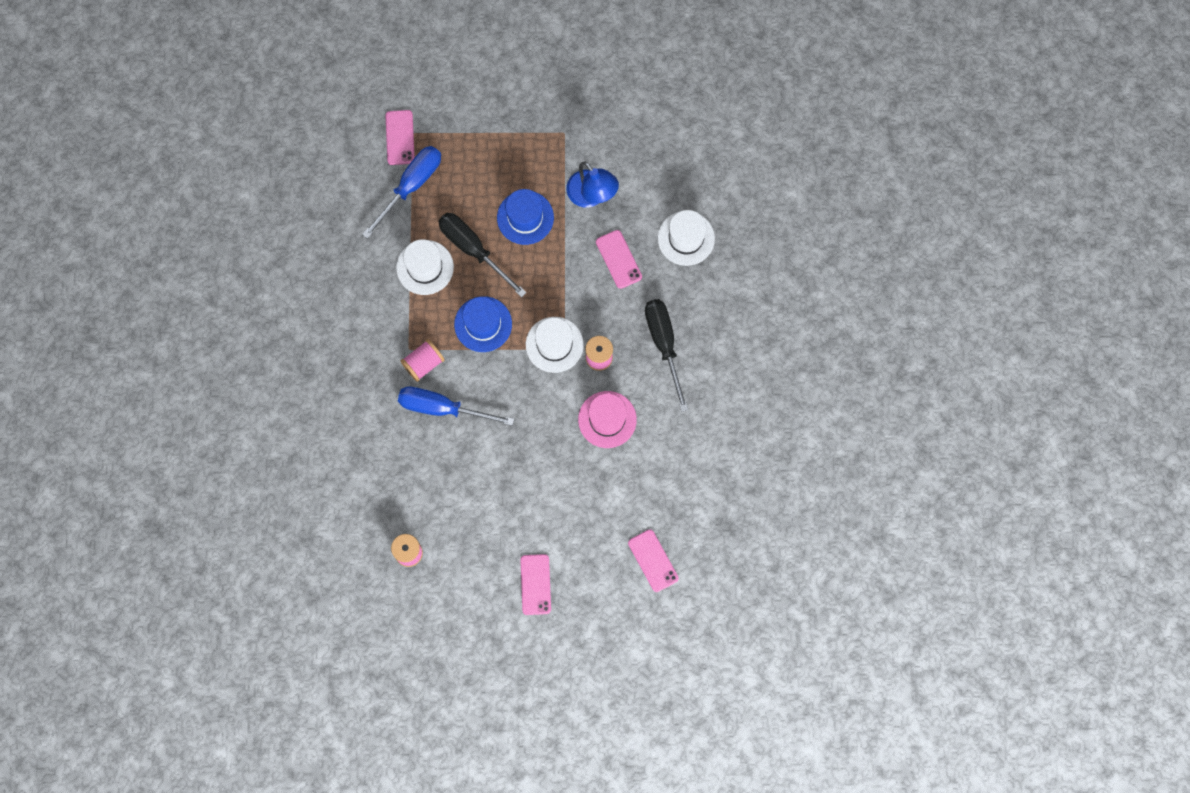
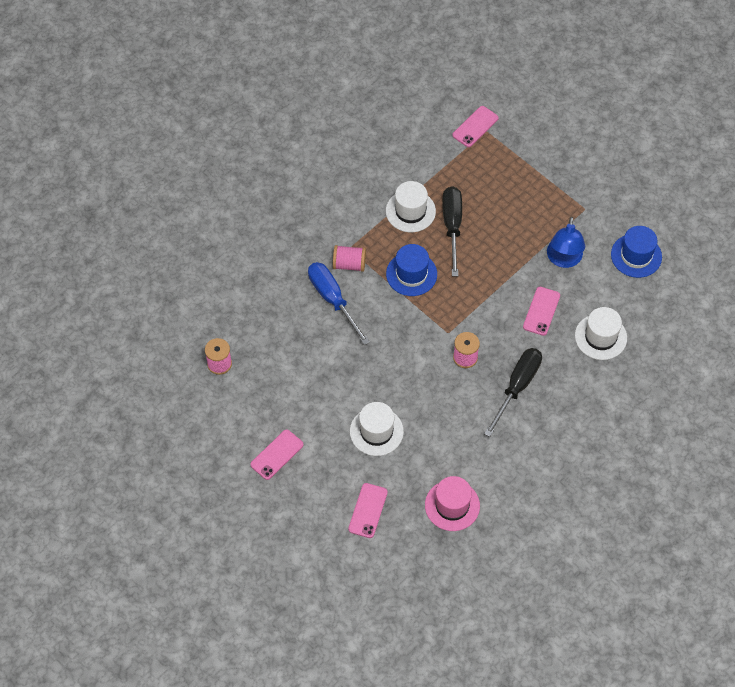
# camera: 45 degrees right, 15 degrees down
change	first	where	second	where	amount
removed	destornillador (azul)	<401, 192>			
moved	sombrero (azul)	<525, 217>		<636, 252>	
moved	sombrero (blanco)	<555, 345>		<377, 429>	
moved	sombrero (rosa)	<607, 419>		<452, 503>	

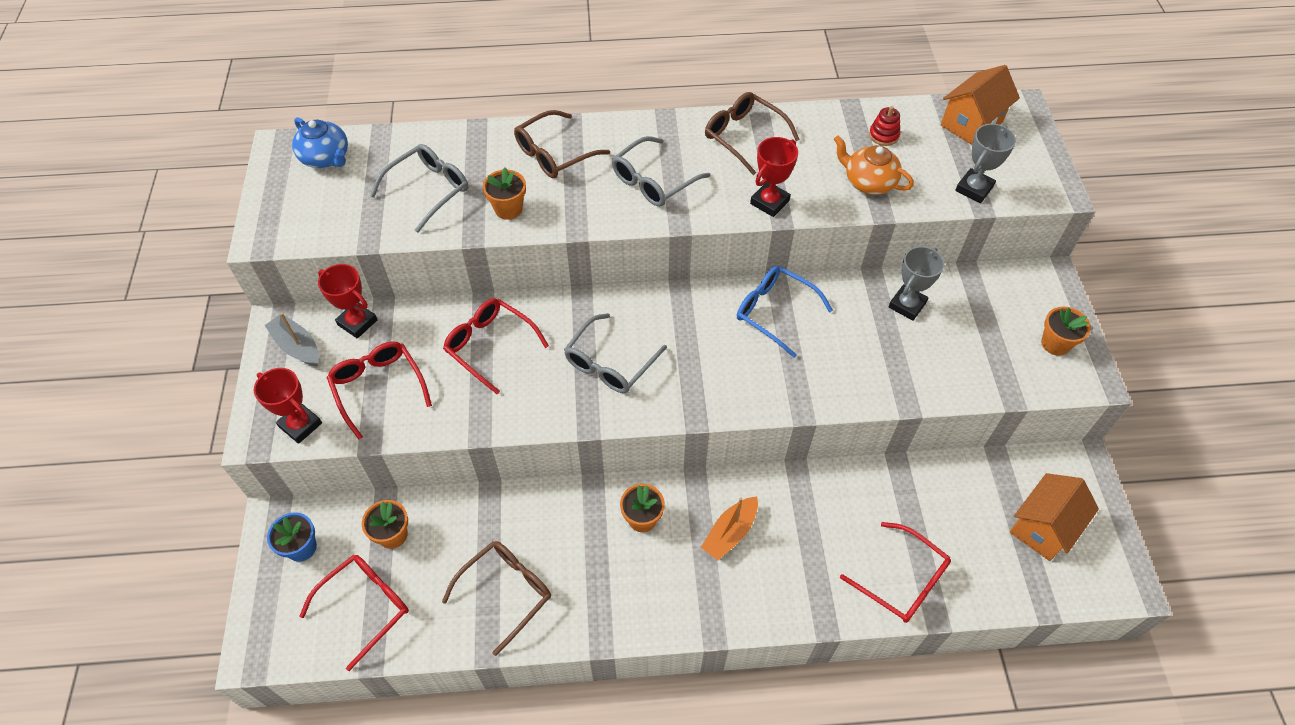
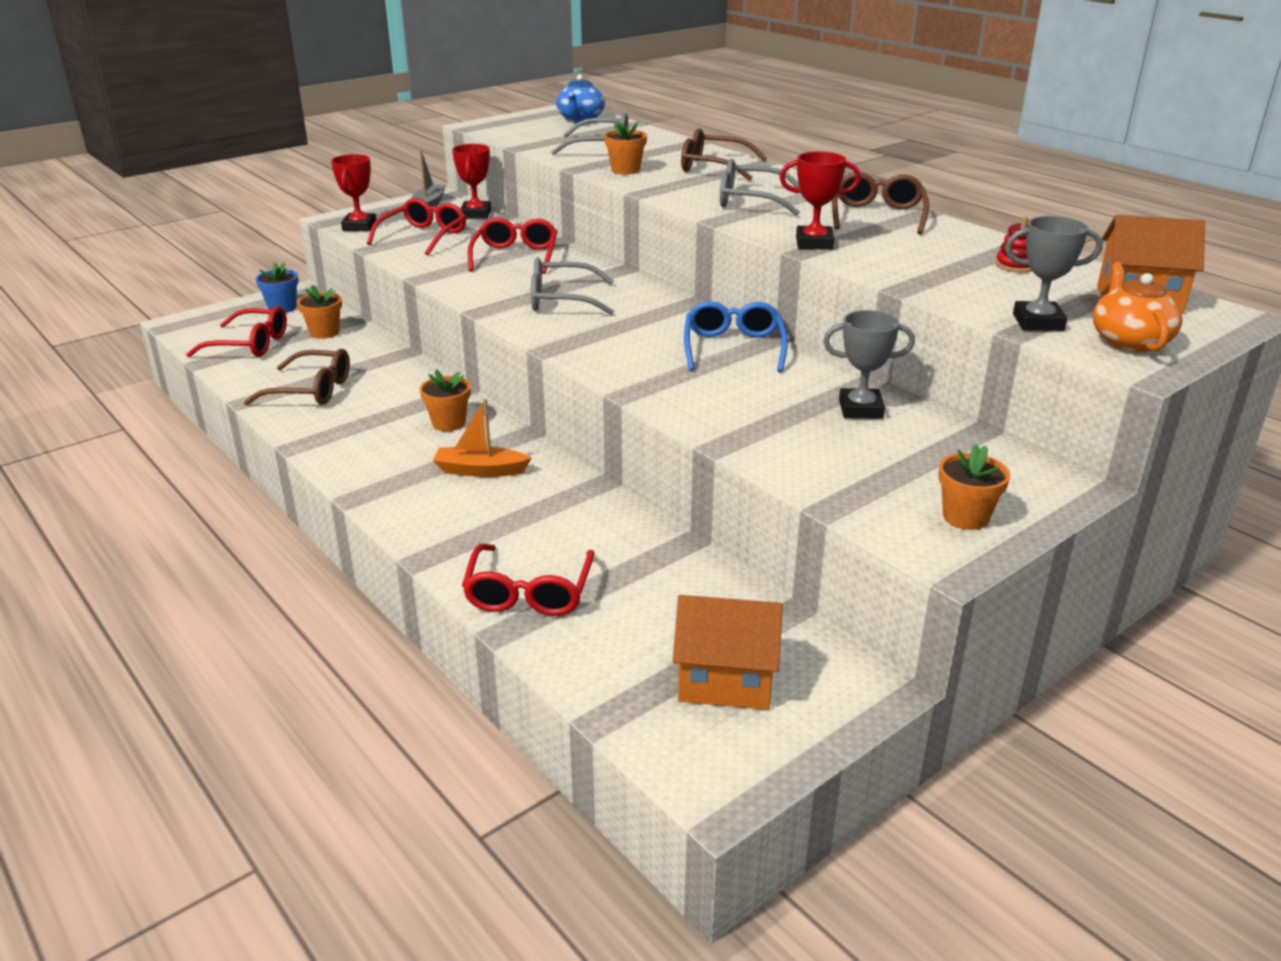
# camera: 55 degrees right, 25 degrees down
change	first	where	second	where	amount
moved	tetera (naranja)	<874, 165>		<1138, 307>	

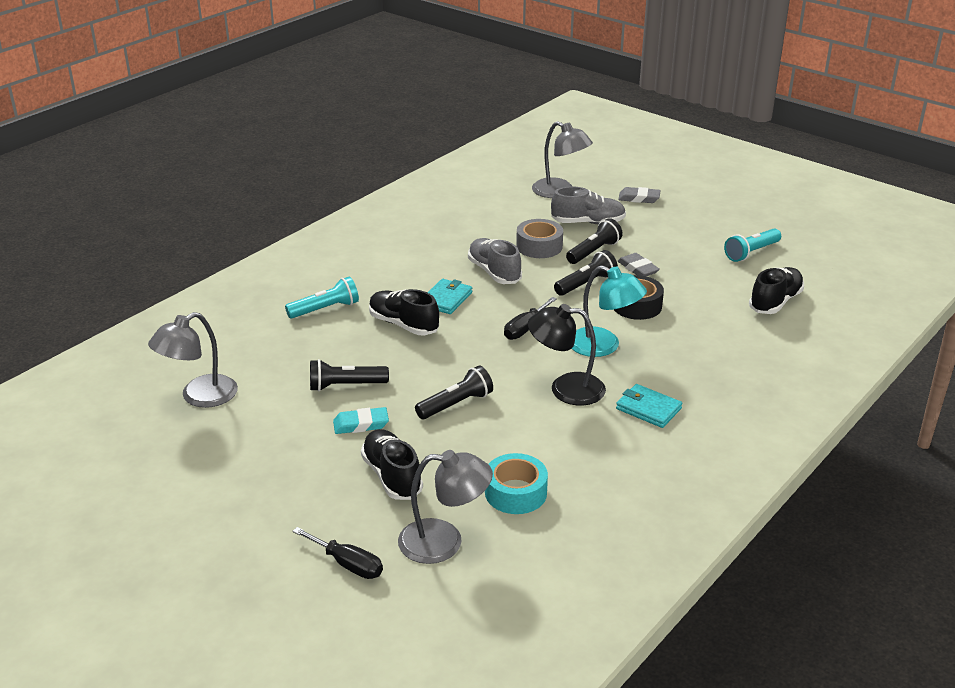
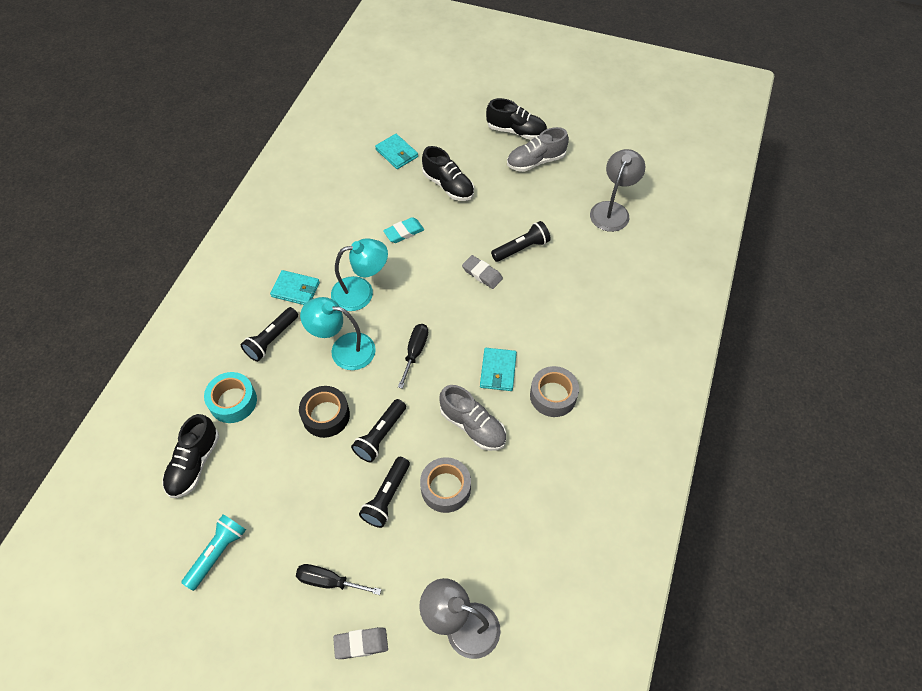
# camera: 160 degrees right, 25 degrees up
change	first	where	second	where	amount
removed	lámpara de mano (turquesa)	<322, 297>			
added			cinta adhesiva (gris)	<554, 391>	
moved	destornillador (negro)	<338, 553>		<339, 579>	
moved	goma de borrar (turquesa)	<361, 420>		<403, 230>	
moved	zapato (negro)	<404, 312>		<516, 119>	
moved	lámpara de mano (negro)	<454, 392>		<269, 334>	
moved	cinta adhesiva (turquesa)	<516, 483>		<230, 397>	
moved	zapato (gris)	<588, 206>		<538, 149>	
moved	goma de borrar (gris)	<639, 264>		<482, 272>	
replaced	lámpara (gris)	<445, 507>	cartera (turquesa)	<396, 151>	
recoloured	lámpara (negro)	<567, 355>	lámpara (turquesa)	<359, 275>	

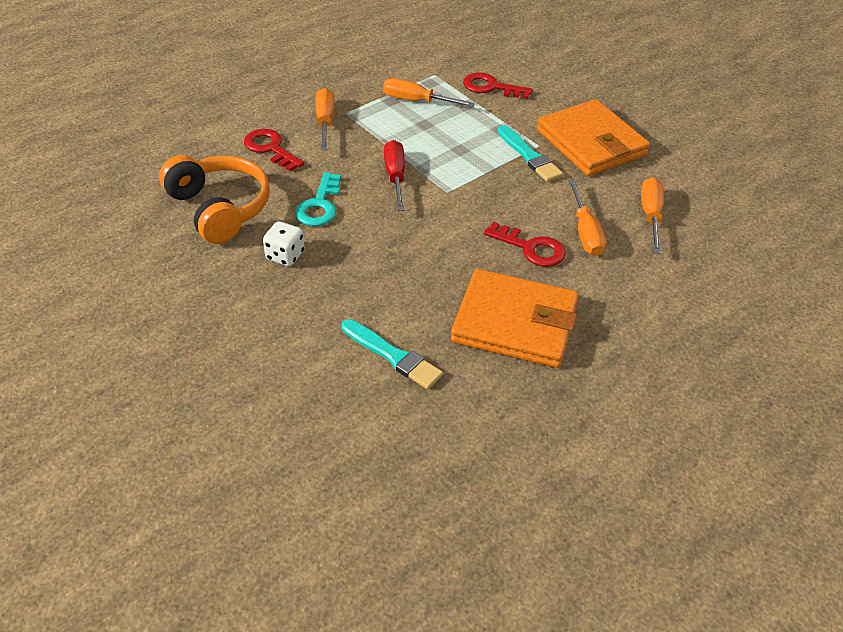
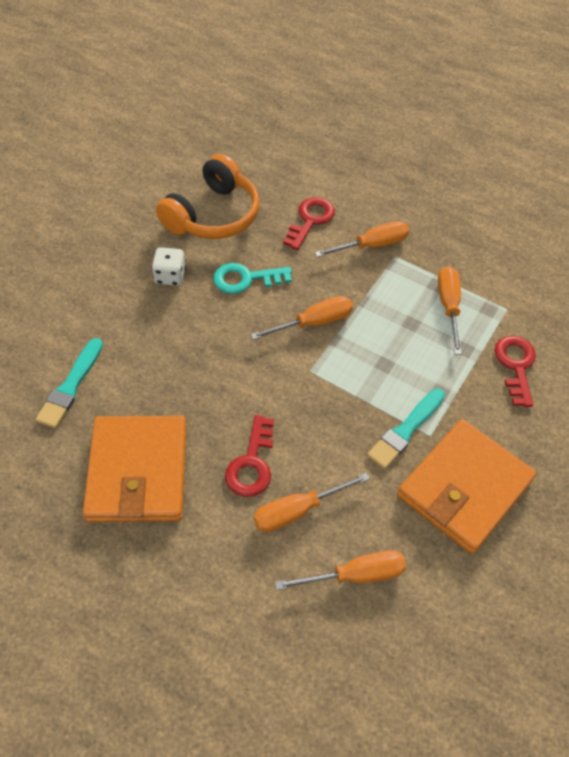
# camera: 70 degrees right, 10 degrees up
change	first	where	second	where	amount
recoloured	destornillador (rojo)	<394, 175>	destornillador (naranja)	<302, 318>	

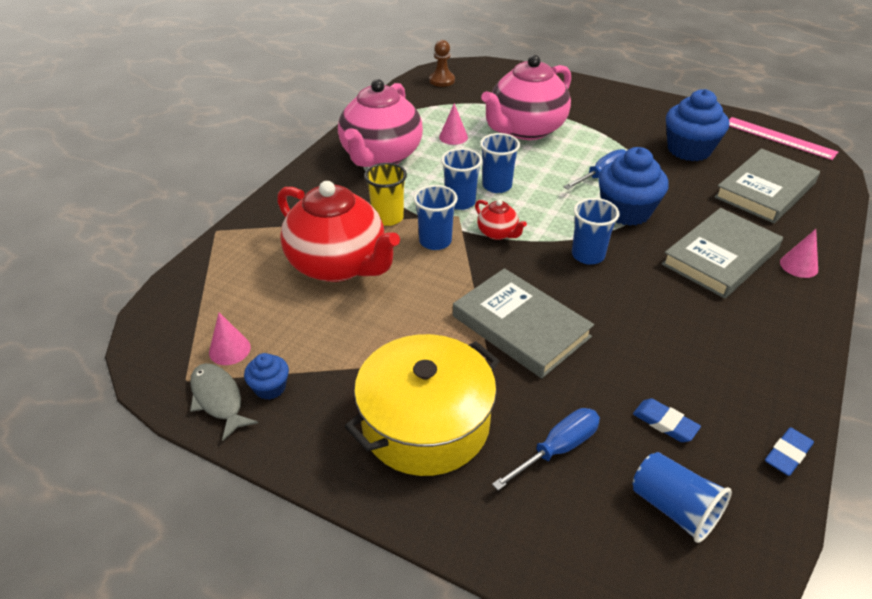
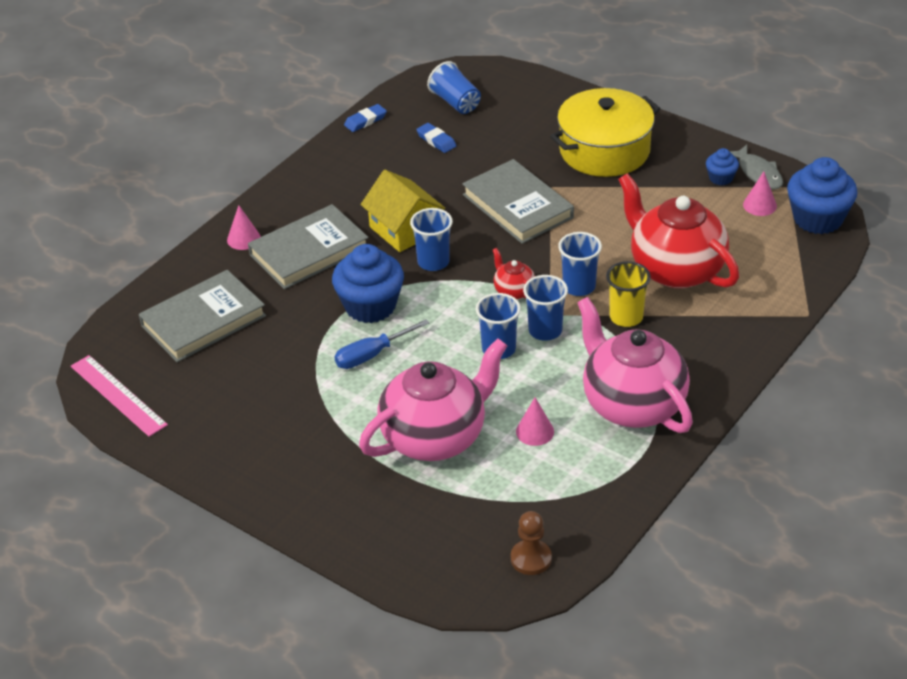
# camera: 170 degrees left, 0 degrees up
change	first	where	second	where	amount
removed	destornillador (azul)	<546, 449>			
added			casa (amarillo)	<402, 211>	
moved	magdalena (azul)	<697, 125>		<822, 195>	
turned	tetera (rosa)	<380, 123>		<635, 365>	60 degrees counterclockwise

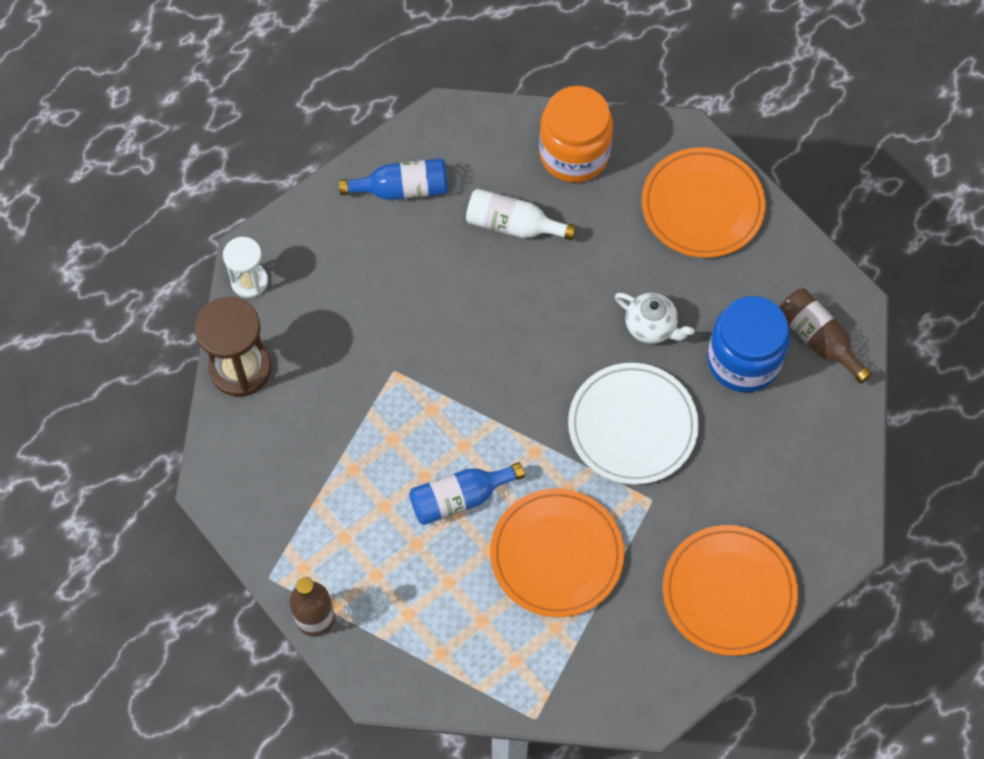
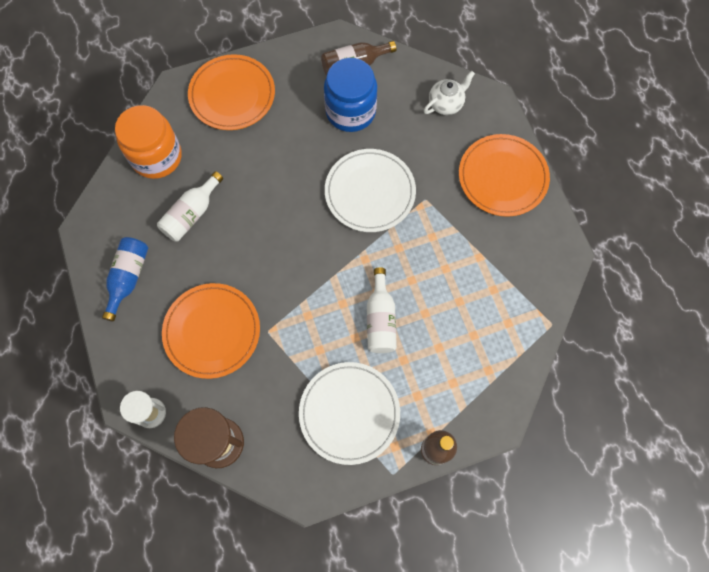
# camera: 70 degrees left, 5 degrees up
change	first	where	second	where	amount
added			plato (blanco)	<349, 413>	
moved	plato (naranja)	<557, 552>		<211, 331>	
moved	tetera (blanco)	<654, 318>		<449, 93>	
recoloured	botella (azul)	<467, 493>	botella (blanco)	<382, 310>	

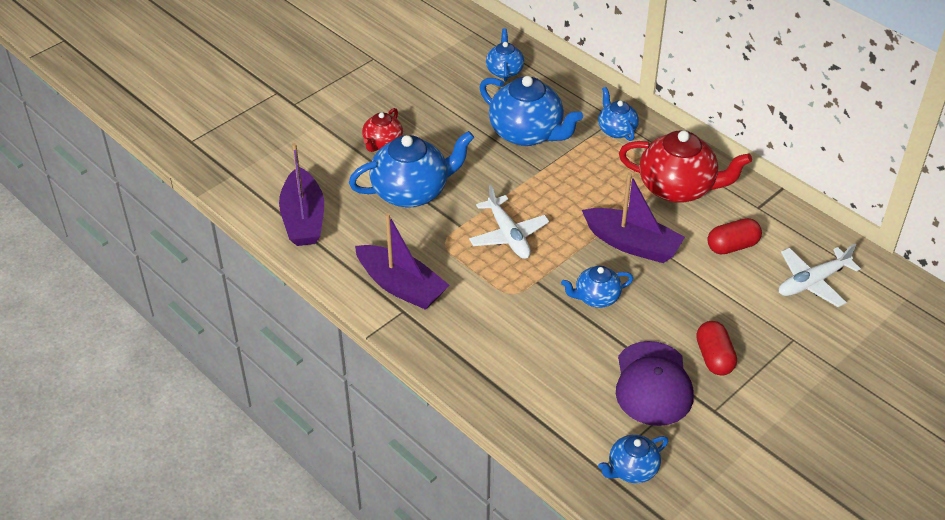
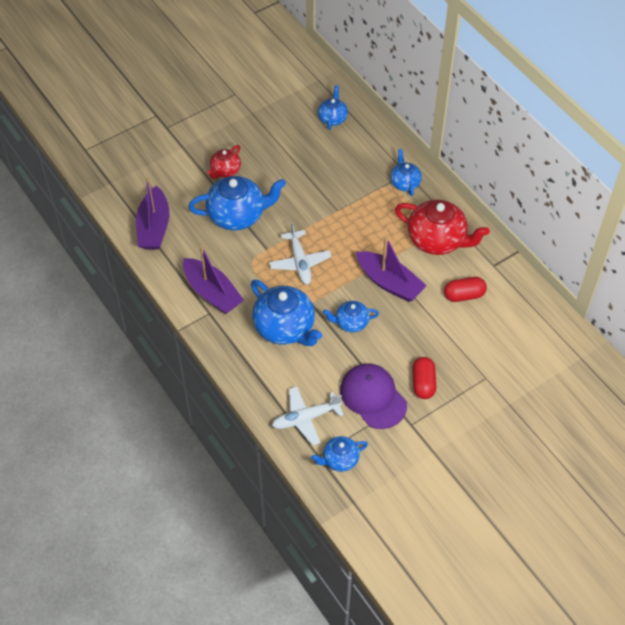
# camera: 10 degrees right, 10 degrees up
change	first	where	second	where	amount
moved	tetera (azul)	<531, 111>		<286, 313>	
moved	avión (blanco)	<820, 275>		<308, 415>	
turned	gorra (morado)	<654, 383>		<373, 396>	135 degrees clockwise

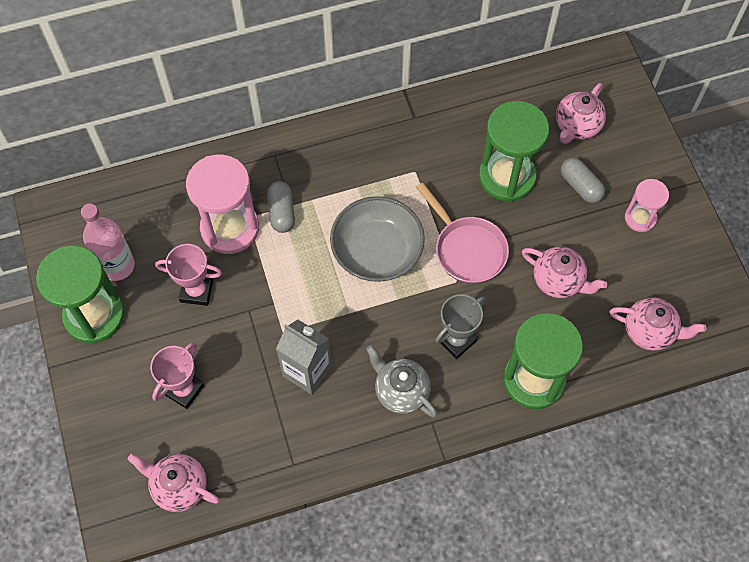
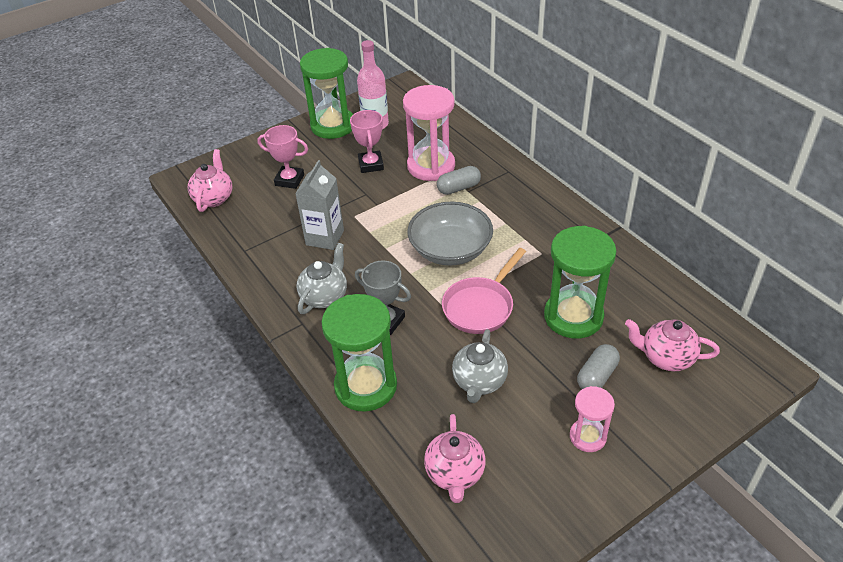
# camera: 75 degrees right, 20 degrees down
change	first	where	second	where	amount
recoloured	tetera (rosa)	<564, 272>	tetera (gris)	<480, 366>	

